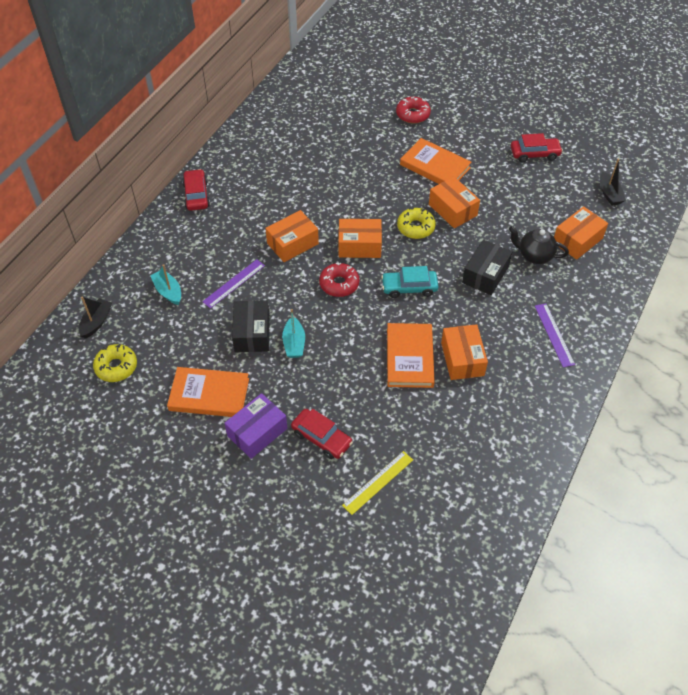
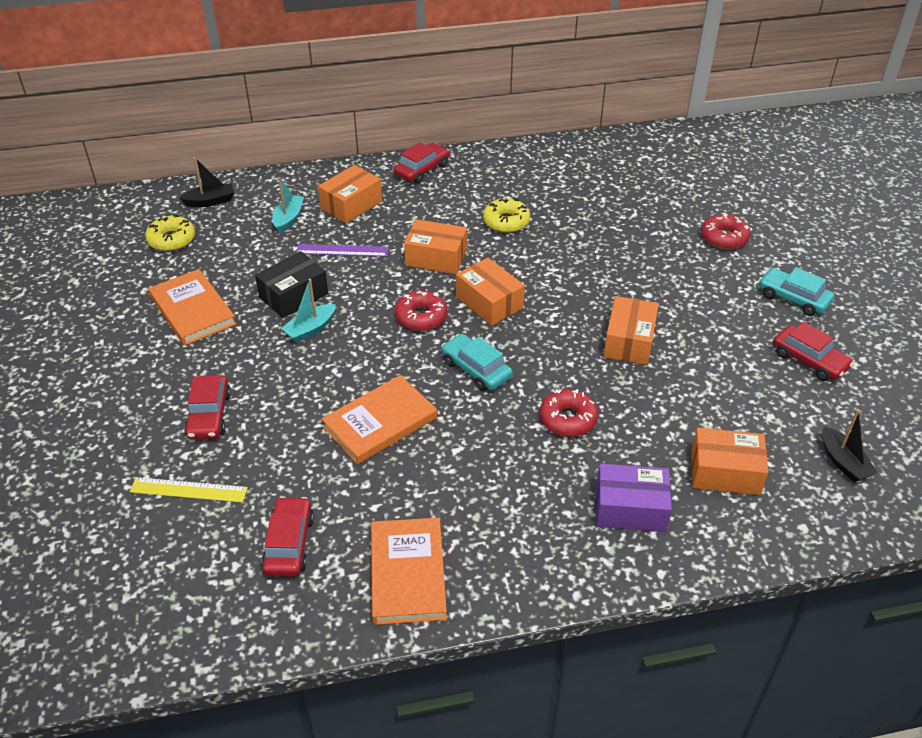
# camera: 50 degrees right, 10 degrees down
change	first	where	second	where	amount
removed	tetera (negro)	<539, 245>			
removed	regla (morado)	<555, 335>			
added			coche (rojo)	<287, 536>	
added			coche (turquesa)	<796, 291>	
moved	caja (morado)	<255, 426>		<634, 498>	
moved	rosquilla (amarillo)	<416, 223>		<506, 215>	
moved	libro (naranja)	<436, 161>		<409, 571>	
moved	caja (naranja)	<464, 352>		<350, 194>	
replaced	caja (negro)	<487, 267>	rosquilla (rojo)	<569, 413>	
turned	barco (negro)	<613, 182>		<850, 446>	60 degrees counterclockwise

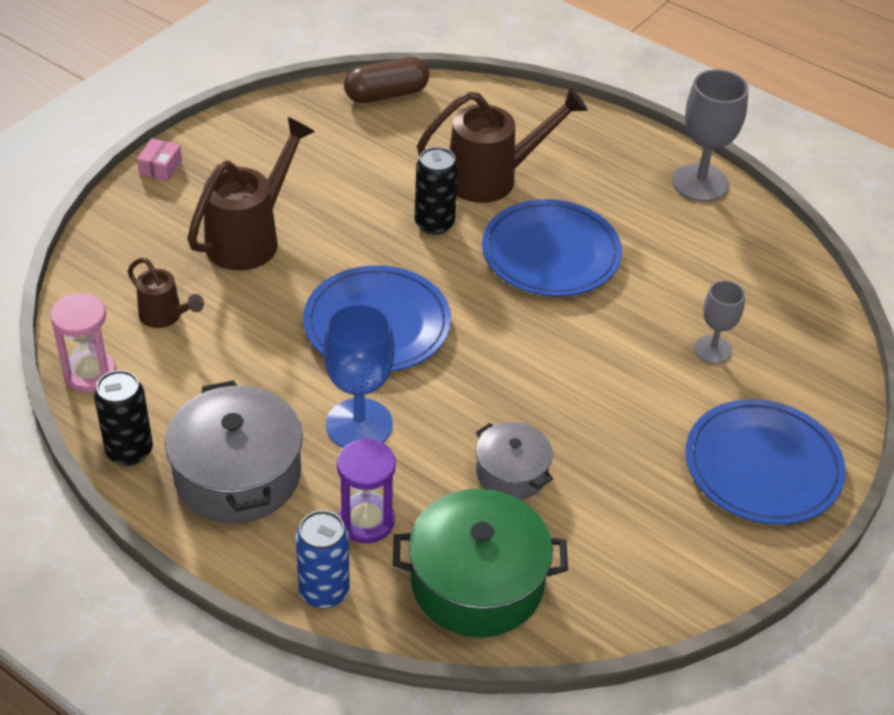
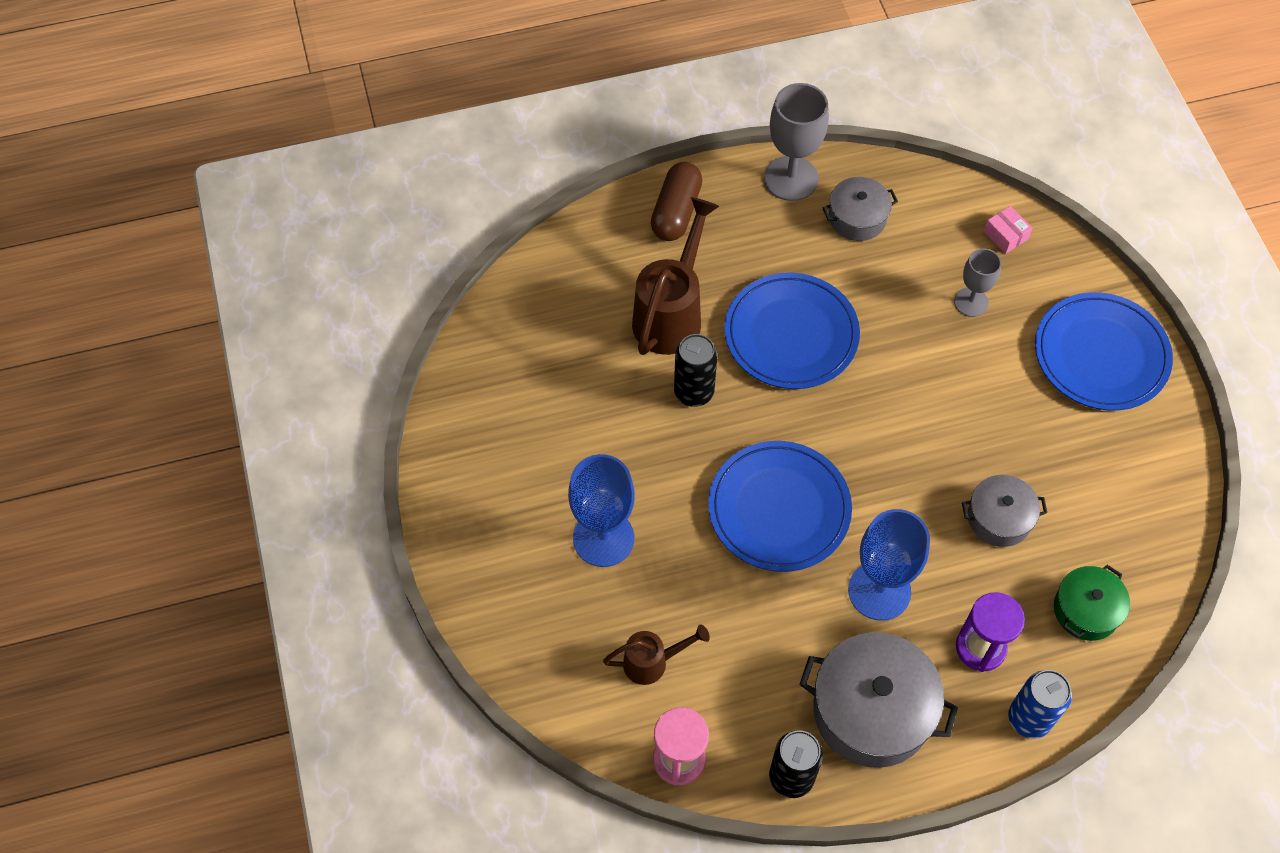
# camera: 50 degrees left, 15 degrees up
change	first	where	second	where	amount
added			olla (gris)	<860, 209>	
moved	caja (rosa)	<159, 159>		<1008, 230>	
moved	cápsula (marrón)	<386, 80>		<676, 201>	
replaced	regadera (marrón)	<251, 194>	copa (azul)	<601, 510>	
resized	olla (verde)	<480, 563>		<1092, 603>	x0.58

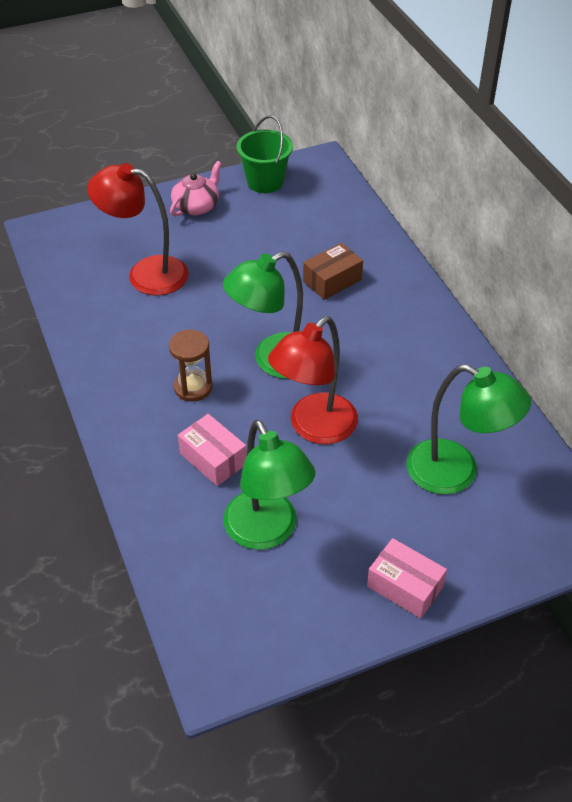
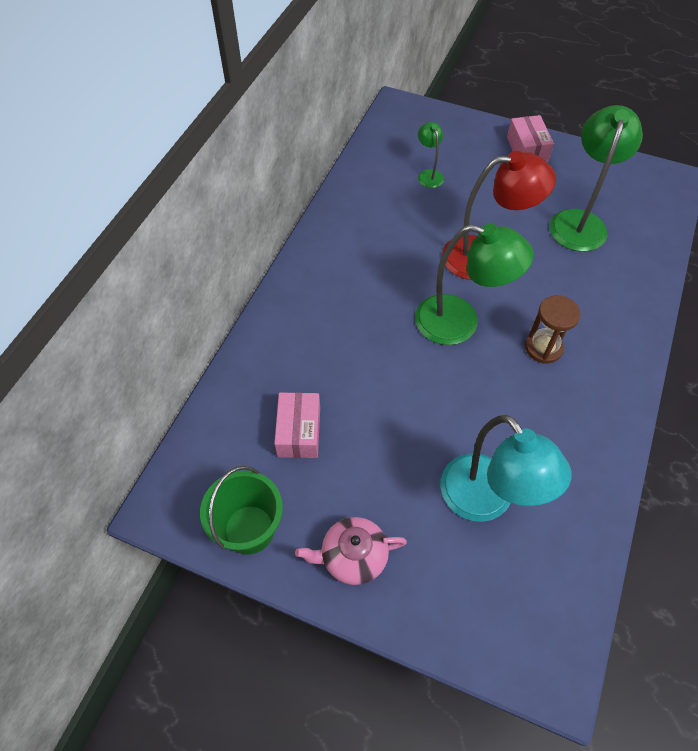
# camera: 135 degrees left, 10 degrees up
change	first	where	second	where	amount
removed	caja (marrón)	<333, 271>			
moved	caja (rosa)	<212, 450>		<297, 425>	
recoloured	lámpara (rojo)	<138, 229>	lámpara (turquesa)	<506, 468>	
resized	lámpara (verde)	<468, 429>		<431, 155>	x0.49

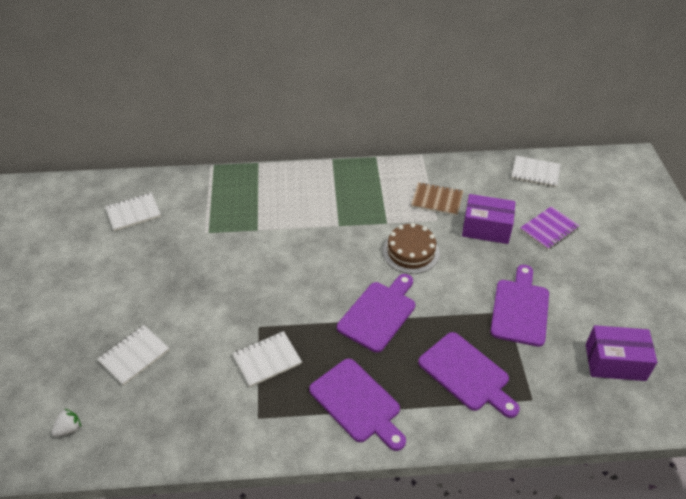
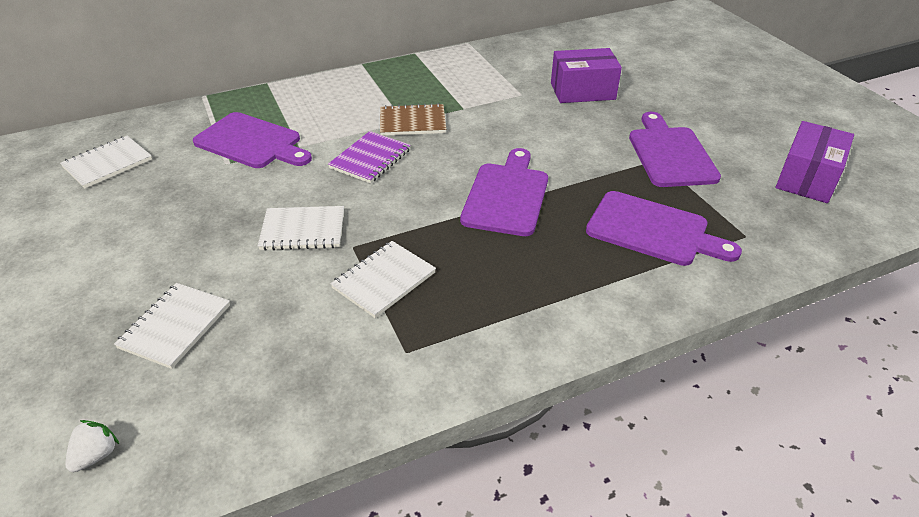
# camera: 20 degrees left, 5 degrees down
change	first	where	second	where	amount
removed	tarta (marrón)	<411, 248>			
moved	tabla de cortar (morado)	<357, 404>		<252, 140>	
moved	cuaderno (marrón)	<437, 199>		<413, 119>	
moved	cuaderno (blanco)	<536, 172>		<301, 228>	
moved	cuaderno (morado)	<550, 228>		<369, 157>	
turned	caja (morado)	<621, 353>		<815, 162>	45 degrees counterclockwise

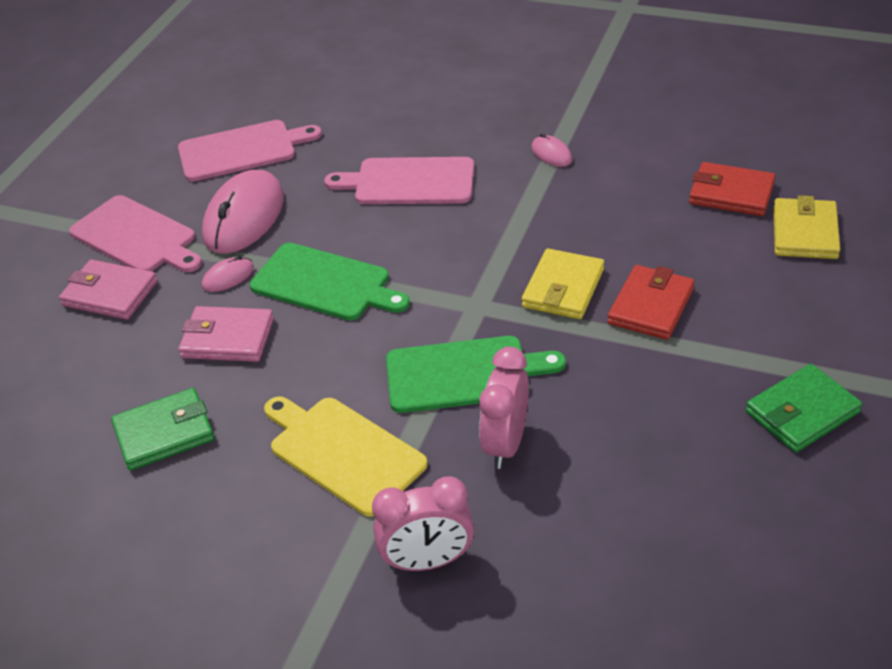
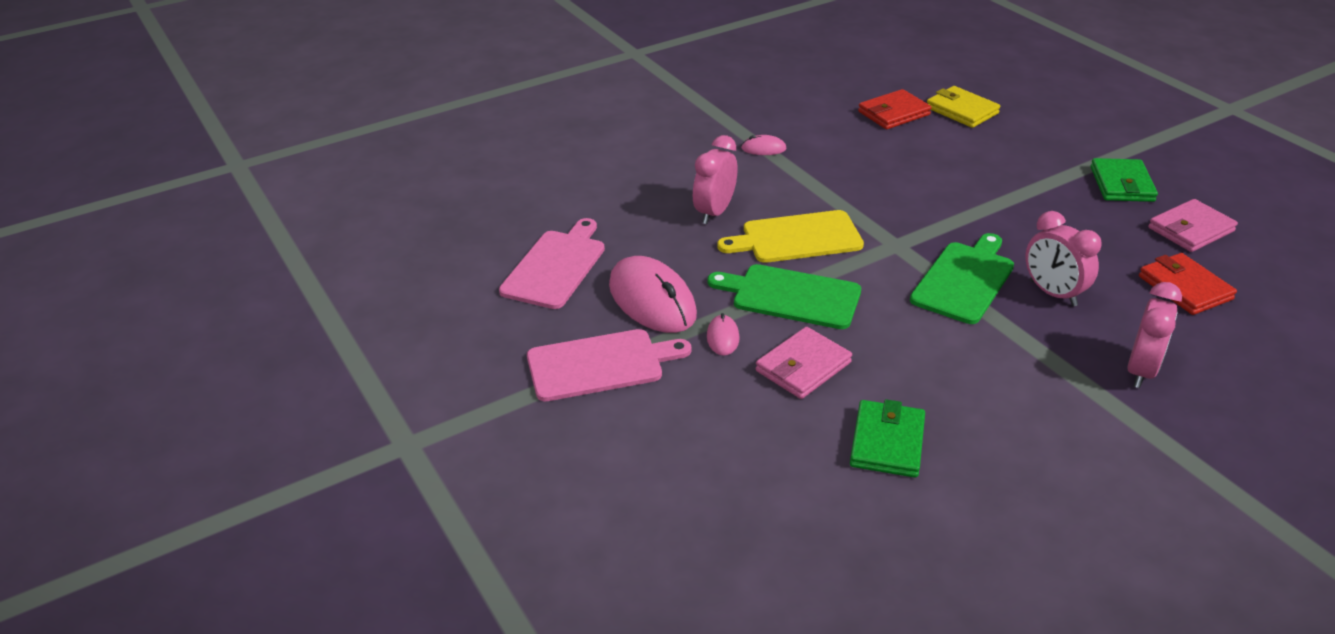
# camera: 55 degrees left, 5 degrees down
change	first	where	second	where	amount
removed	cartera (amarillo)	<563, 284>			
moved	cartera (rosa)	<108, 290>		<1193, 225>	
moved	tabla de cortar (amarillo)	<346, 457>		<790, 236>	
moved	cartera (rojo)	<651, 302>		<1188, 284>	
replaced	tabla de cortar (rosa)	<399, 180>	despertador (rosa)	<715, 179>	
turned	tabla de cortar (verde)	<330, 282>		<784, 296>	135 degrees counterclockwise

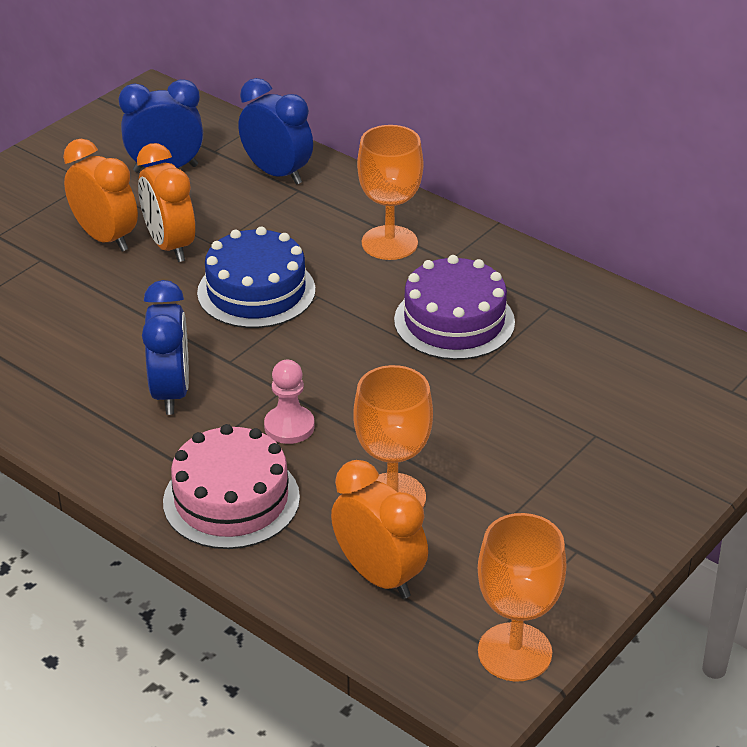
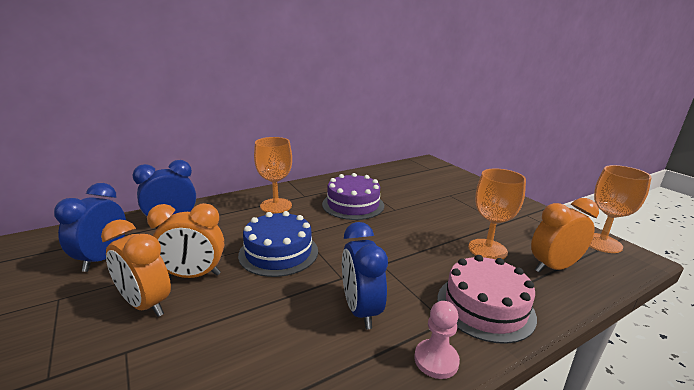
# camera: 70 degrees left, 15 degrees down
change	first	where	second	where	amount
moved	peón (rosa)	<289, 402>		<437, 340>	
turned	despertador (naranja)	<100, 195>		<136, 268>	120 degrees counterclockwise
turned	despertador (azul)	<165, 347>		<365, 275>	120 degrees counterclockwise

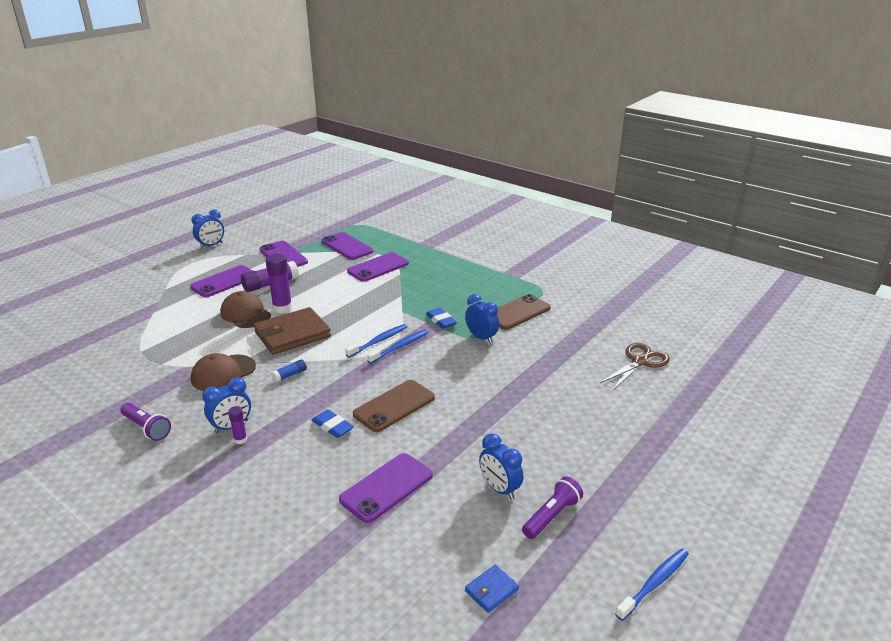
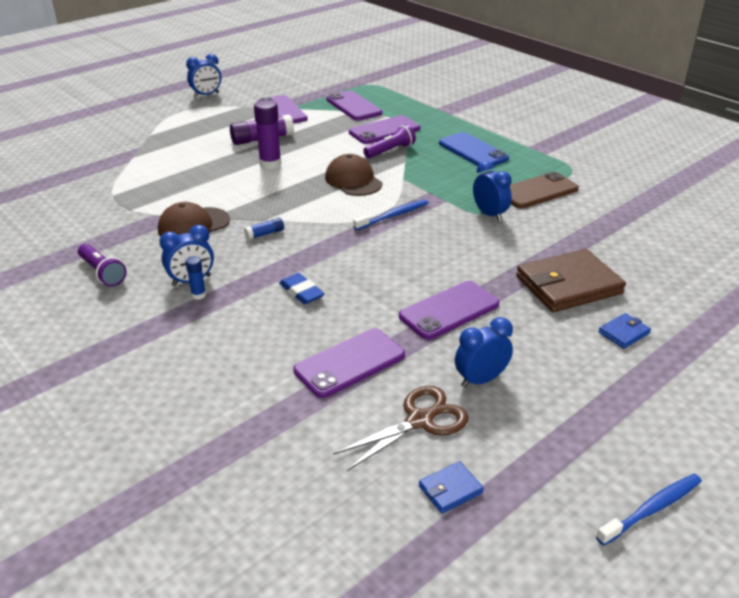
# camera: 10 degrees right, 5 degrees up
change	first	where	second	where	amount
removed	cepillo de dientes (azul)	<376, 341>			
removed	móvil (marrón)	<394, 406>			
removed	goma de borrar (azul)	<441, 318>			
added			móvil (azul)	<474, 149>	
added			cartera (azul)	<624, 331>	
moved	móvil (morado)	<221, 281>		<449, 310>	
moved	gorra (marrón)	<245, 309>		<353, 175>	
moved	cartera (marrón)	<292, 331>		<571, 280>	
moved	lámpara de mano (morado)	<552, 507>		<389, 141>	
moved	tijeras (marrón)	<635, 366>		<401, 428>	
recoloured	barra de pegamento (morado)	<237, 425>	barra de pegamento (azul)	<196, 278>	
turned	despertador (azul)	<501, 467>		<484, 352>	90 degrees clockwise

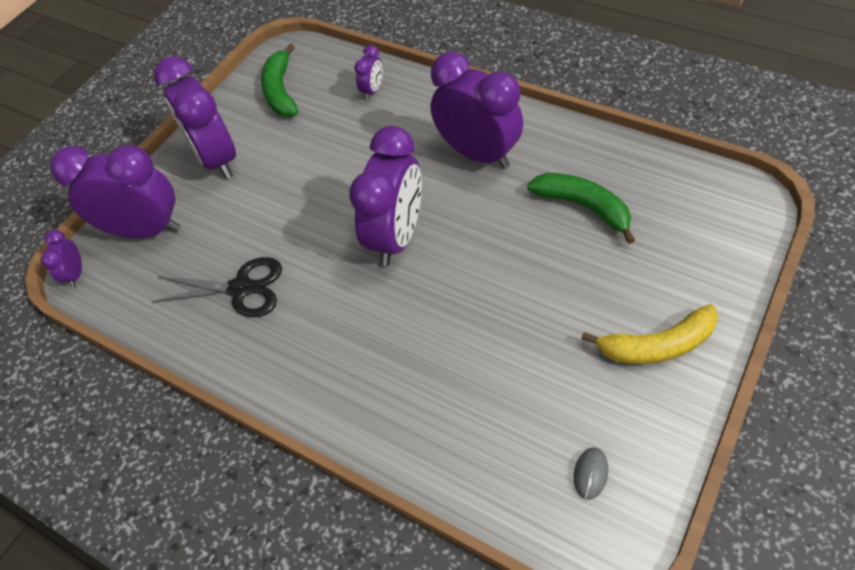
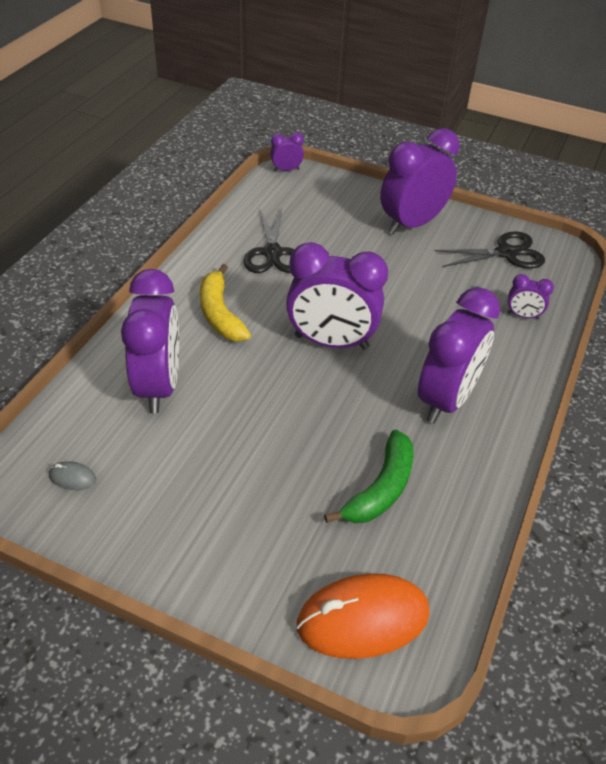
# camera: 75 degrees right, 10 degrees down
change	first	where	second	where	amount
added			ratón (naranja)	<363, 616>	
moved	despertador (morado)	<115, 191>		<150, 341>	
moved	plátano (amarillo)	<649, 334>		<225, 302>	
replaced	plátano (verde)	<279, 80>	tijeras (negro)	<490, 250>	

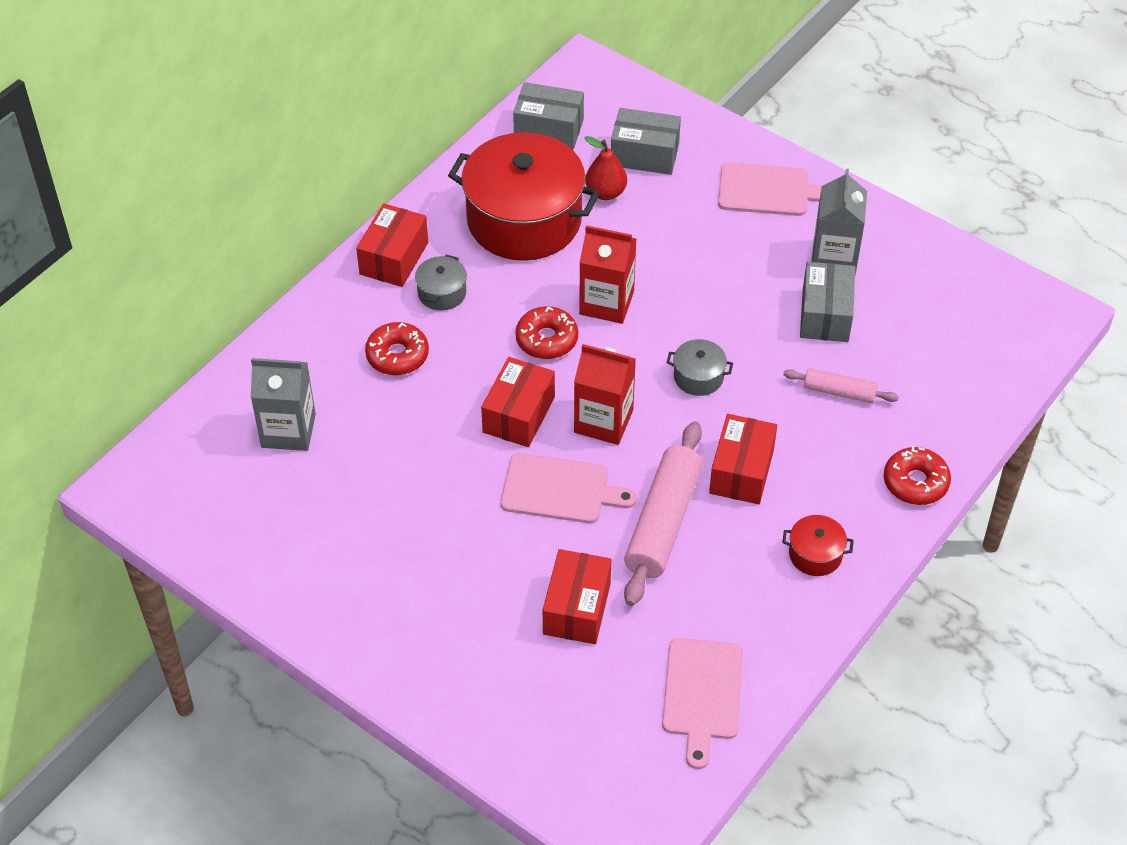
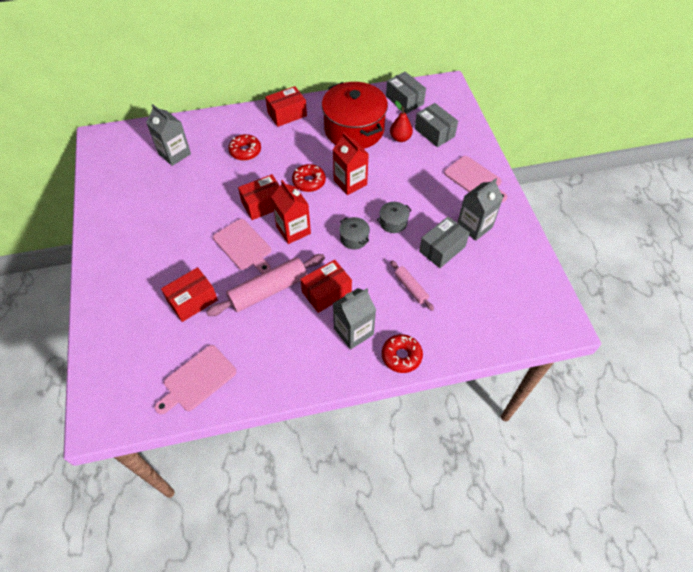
# camera: 40 degrees right, 5 degrees up
change	first	where	second	where	amount
removed	olla (rojo)	<818, 545>			
added			cartón de leche (gris)	<354, 319>	
moved	olla (gris)	<441, 283>		<394, 217>	

